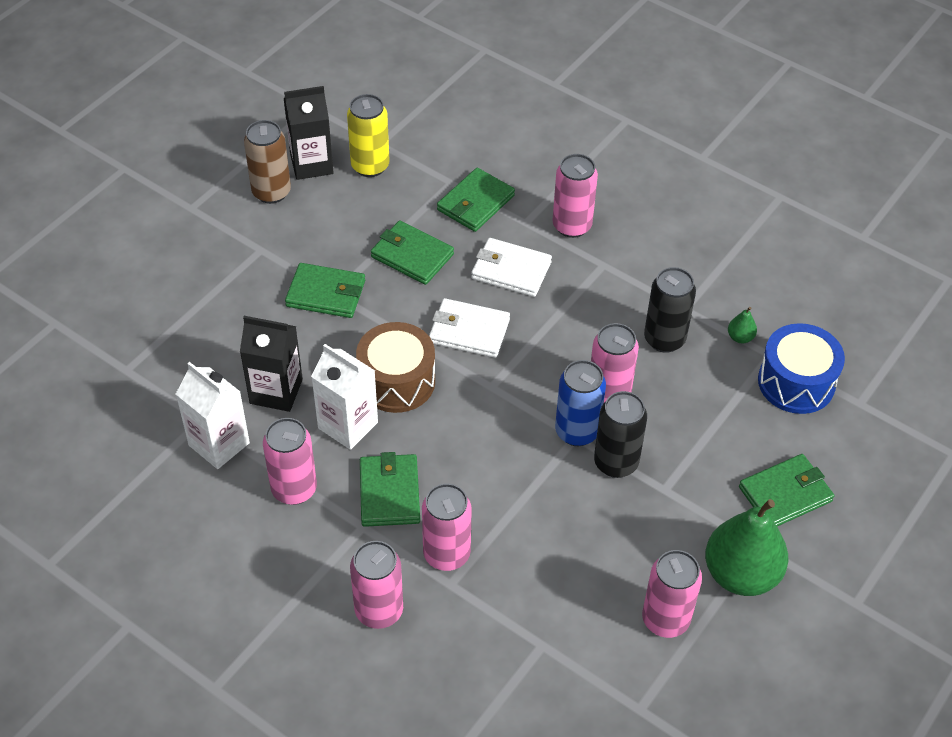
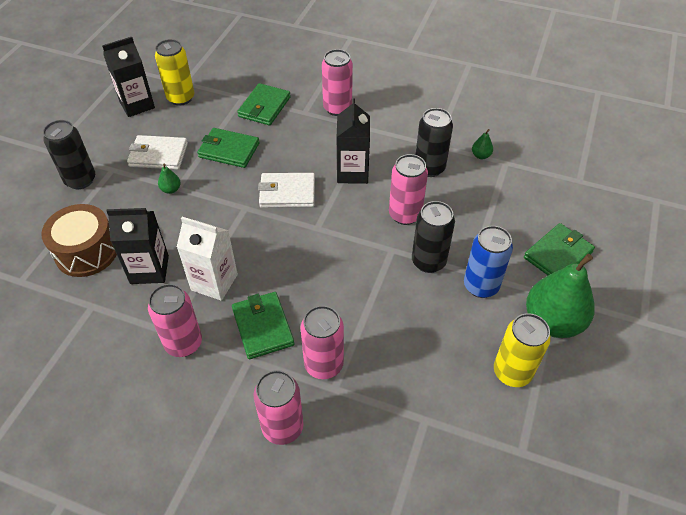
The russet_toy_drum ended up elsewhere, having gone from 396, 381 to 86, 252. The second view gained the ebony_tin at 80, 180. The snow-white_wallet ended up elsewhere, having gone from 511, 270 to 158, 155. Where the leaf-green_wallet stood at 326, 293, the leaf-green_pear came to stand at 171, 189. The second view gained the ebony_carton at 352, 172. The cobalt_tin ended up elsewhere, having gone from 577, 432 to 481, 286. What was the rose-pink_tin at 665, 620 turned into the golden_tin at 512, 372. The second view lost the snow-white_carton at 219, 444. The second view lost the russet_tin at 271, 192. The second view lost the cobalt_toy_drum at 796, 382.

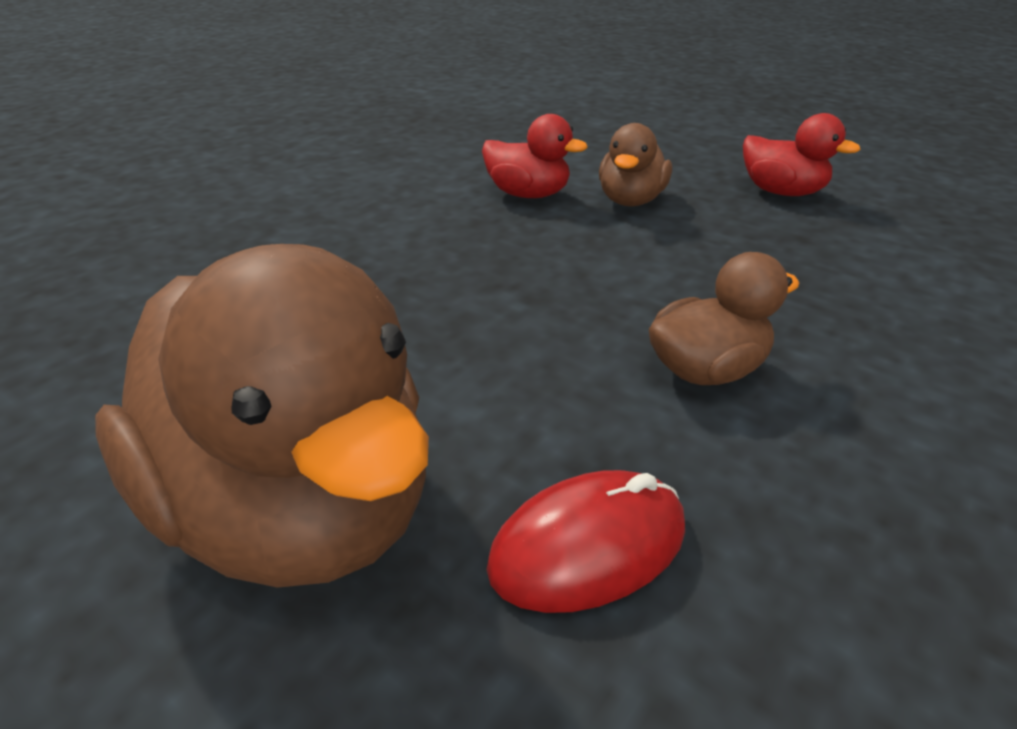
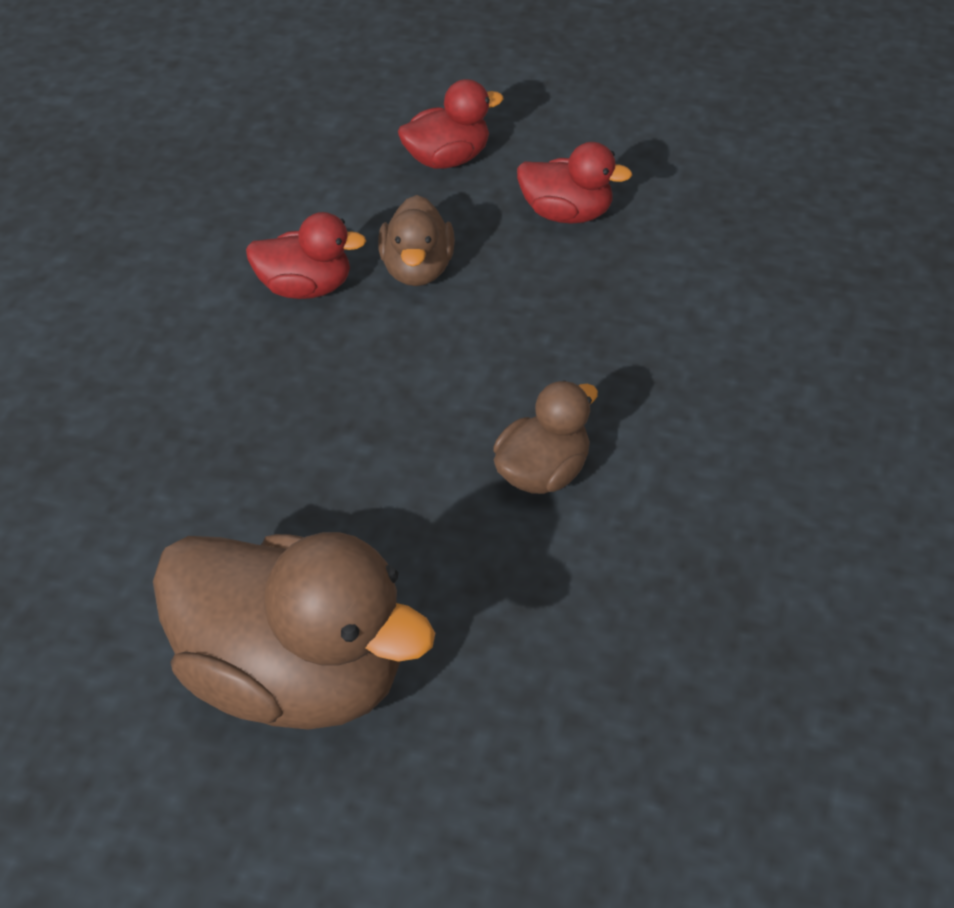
The second view gained the crimson_rubber_duck at 447, 159. The second view lost the crimson_mouse at 588, 546.

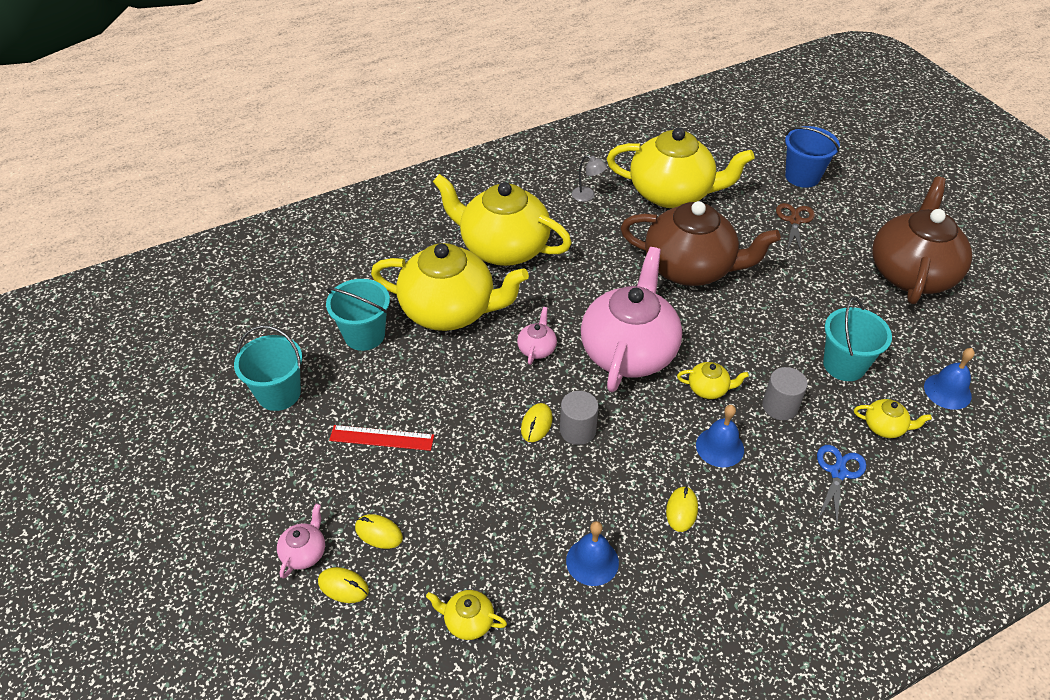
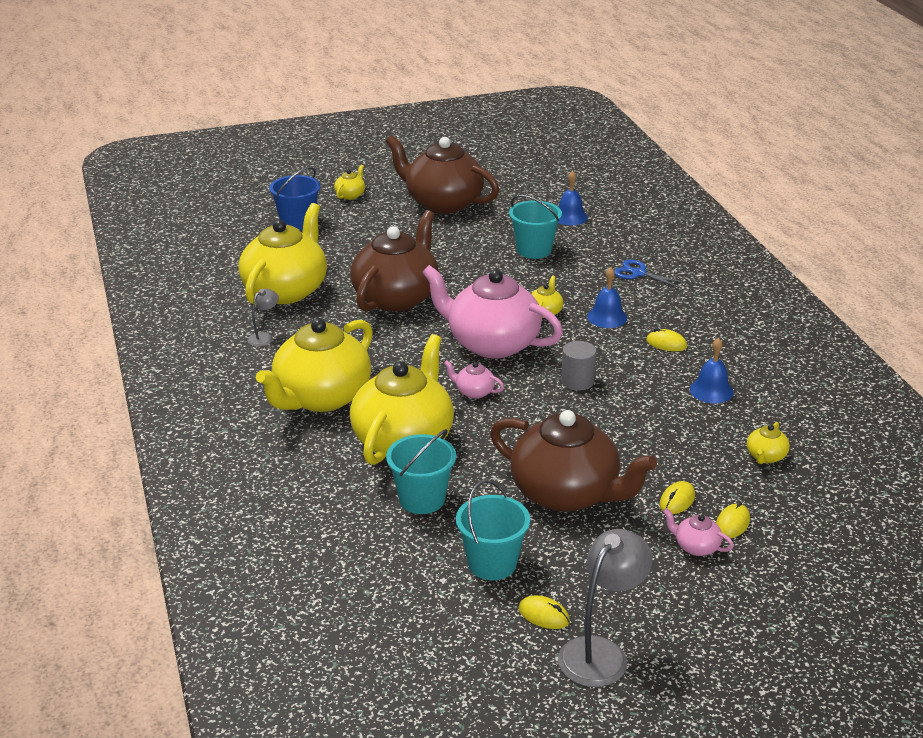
The golden_china_teapot ended up elsewhere, having gone from 885, 427 to 350, 195. Where the crimson_measuring_stick stood at 382, 438, the russet_china_teapot came to stand at 566, 493. The golden_mouse ended up elsewhere, having gone from 536, 424 to 543, 615. The second view gained the ash-grey_reading_lamp at 601, 652. The second view lost the ash-grey_cylinder at 780, 406. The second view lost the russet_scissors at 794, 221.

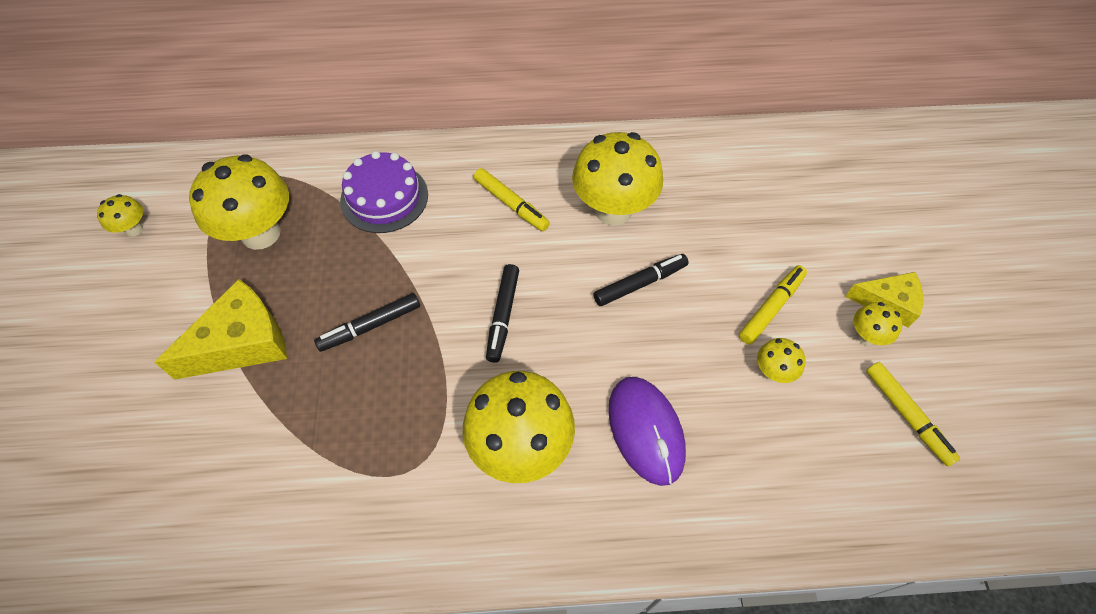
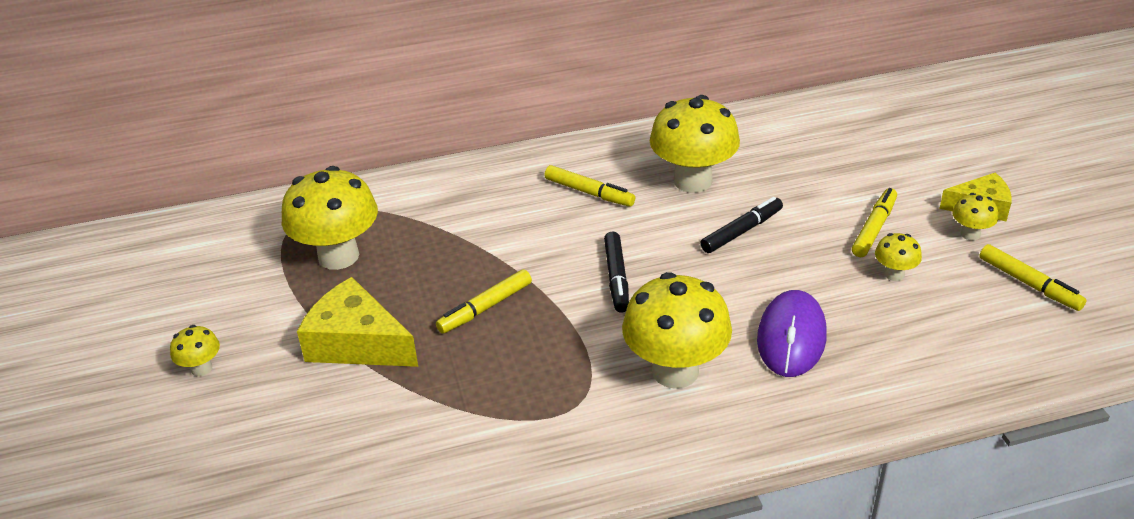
The golden_fungus ended up elsewhere, having gone from 134, 229 to 201, 368. The golden_cheese_wedge at 242, 343 ended up facing another way, 105 degrees counterclockwise from before. What was the ebony_felt_pen at 371, 326 turned into the golden_felt_pen at 486, 307. The violet_mouse at 645, 431 ended up facing another way, 45 degrees clockwise from before. The second view lost the violet_layer_cake at 384, 197.

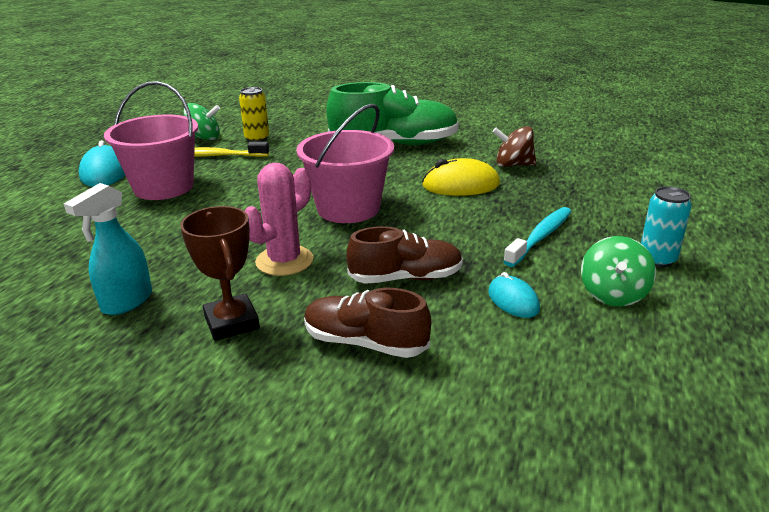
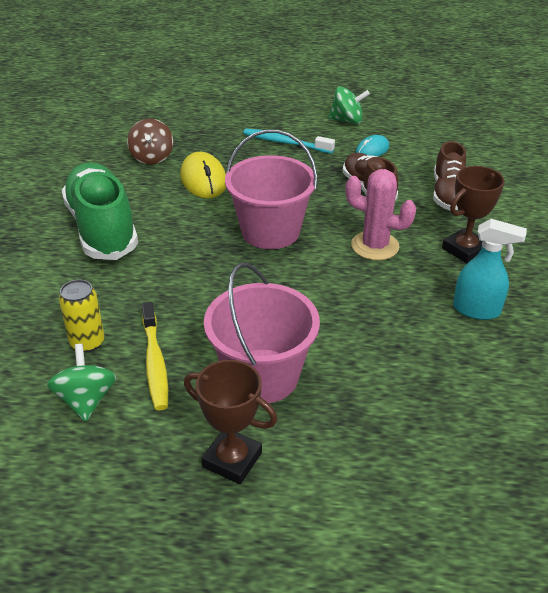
Where the turquoise_mouse stood at 104, 172, the russet_prize_cup came to stand at 232, 460. The second view lost the turquoise_tin at 657, 259.

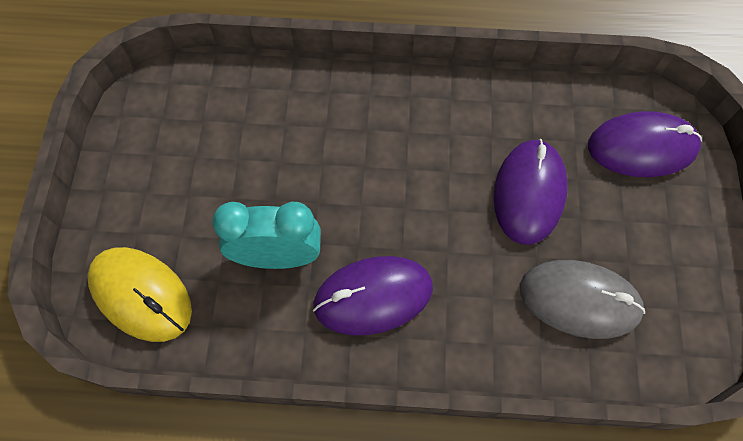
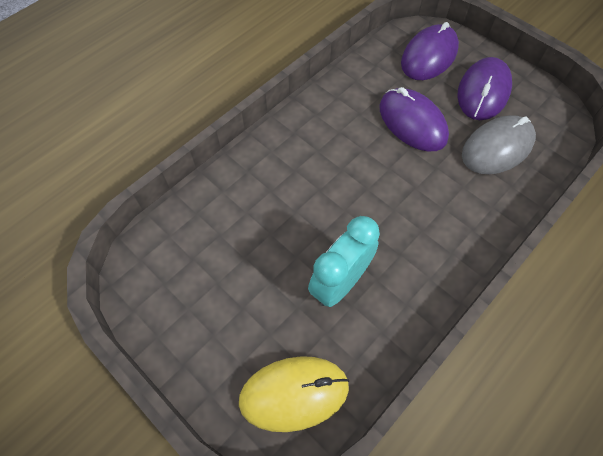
The violet_mouse ended up elsewhere, having gone from 373, 296 to 483, 92.

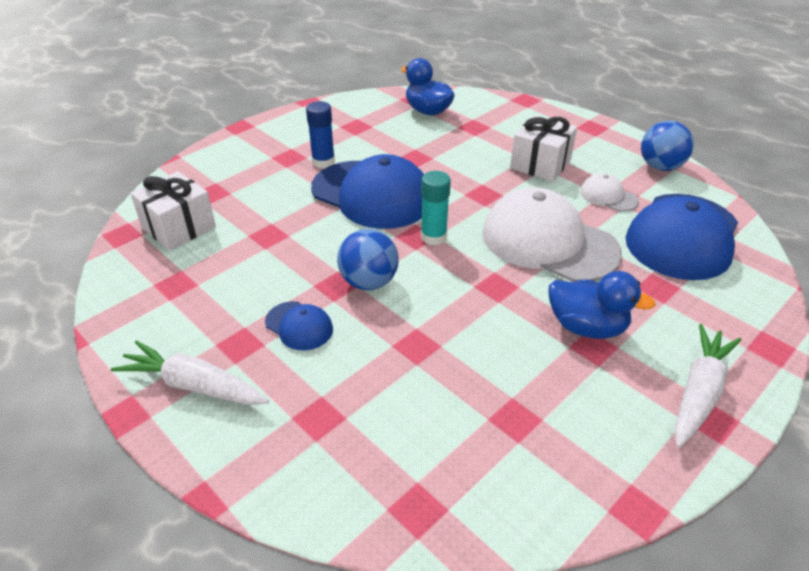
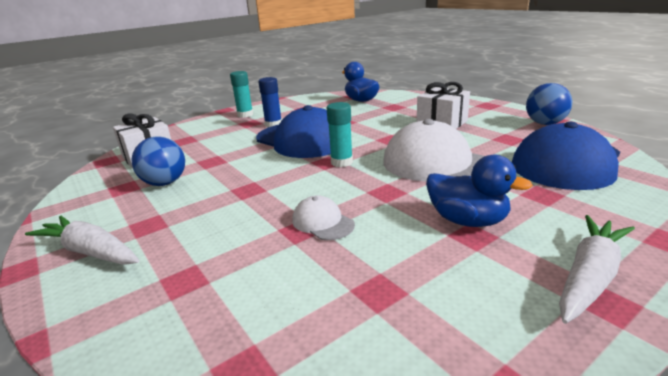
The cobalt_sphere ended up elsewhere, having gone from 369, 282 to 165, 183. The second view gained the turquoise_glue_stick at 245, 115. The snow-white_cap ended up elsewhere, having gone from 608, 196 to 322, 222. The second view lost the cobalt_cap at 299, 326.

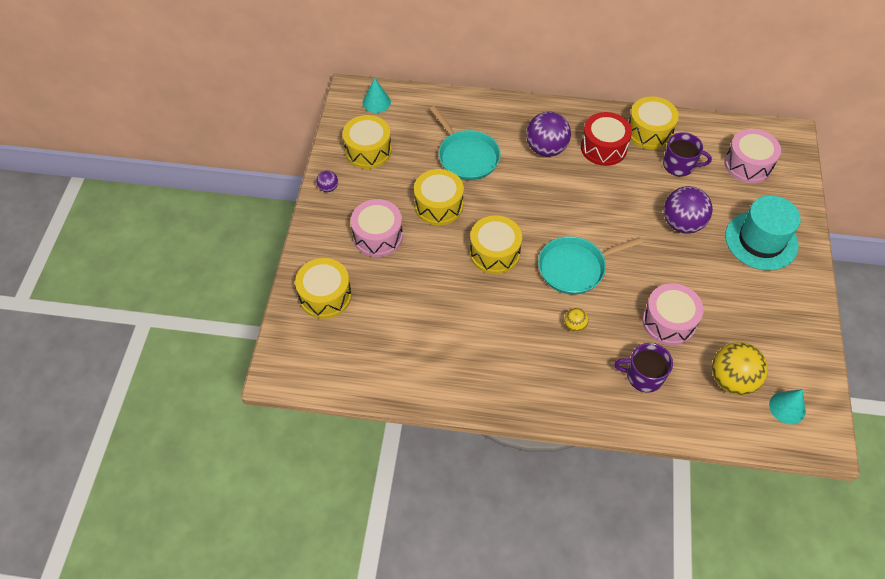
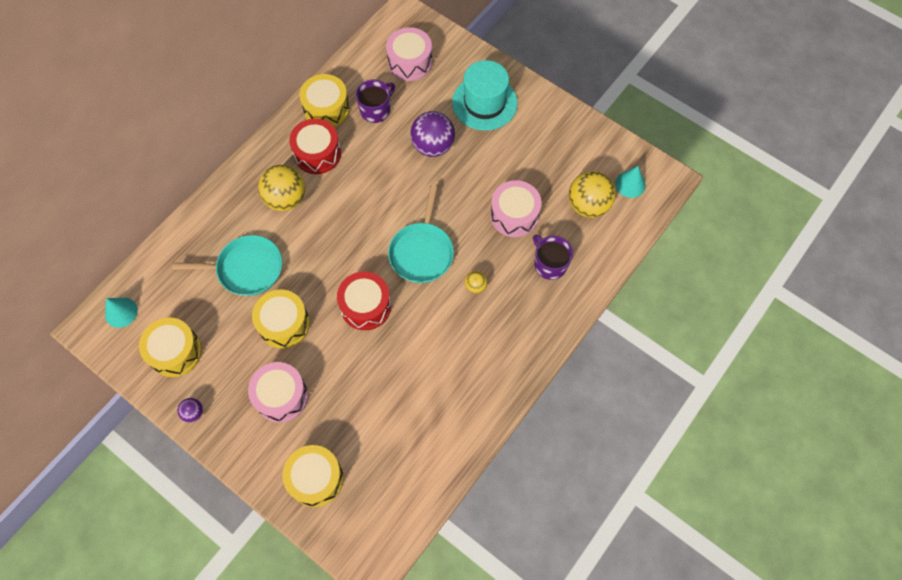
What was the violet_sphere at 546, 149 turned into the golden_sphere at 286, 199. What was the golden_toy_drum at 494, 253 turned into the crimson_toy_drum at 365, 306. The violet_tea_mug at 643, 376 ended up facing another way, 105 degrees clockwise from before.

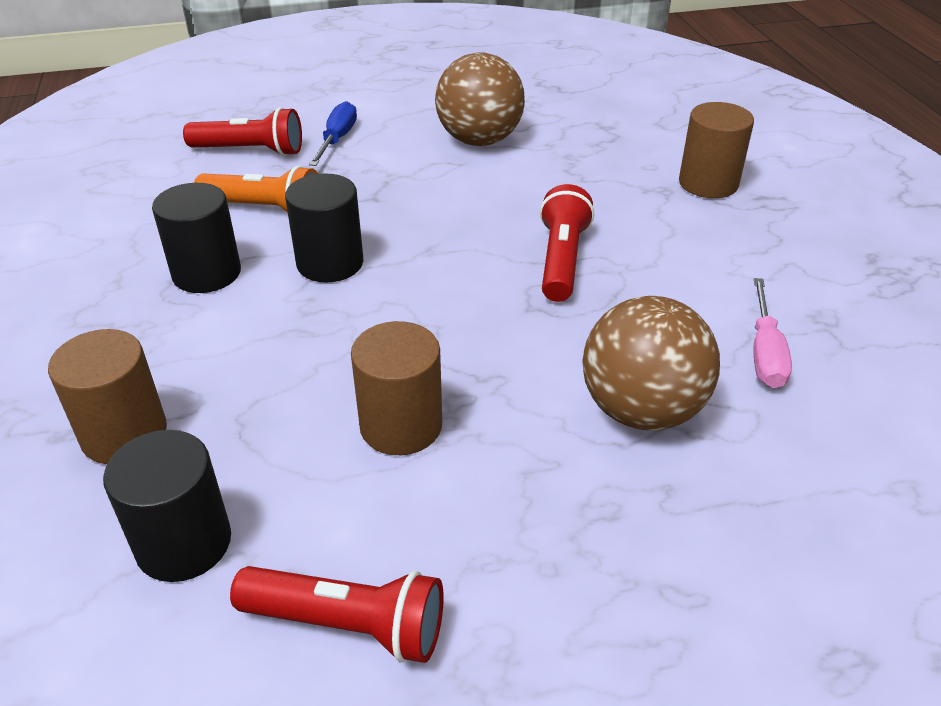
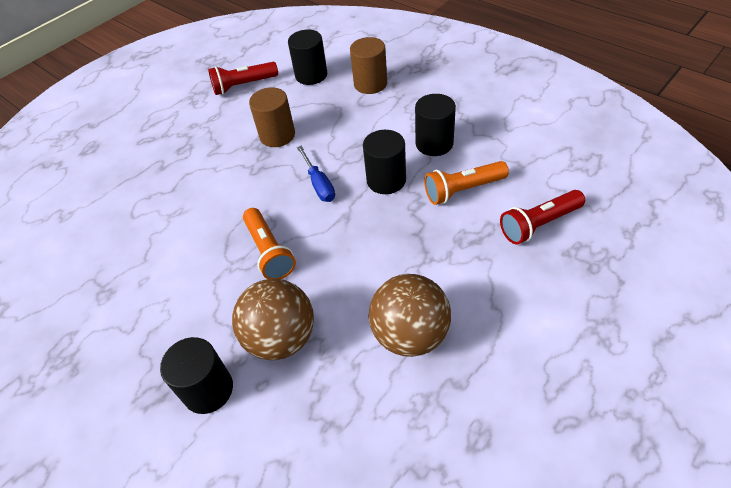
What was the russet_cylinder at 708, 183 turned into the ebony_cylinder at 208, 389. The russet_sphere ended up elsewhere, having gone from 641, 410 to 281, 338. What was the crimson_torch at 561, 260 turned into the bright_orange_torch at 269, 251. The cobalt_hand_screwdriver ended up elsewhere, having gone from 337, 139 to 319, 184. The second view lost the rose-pink_hand_screwdriver at 765, 353.

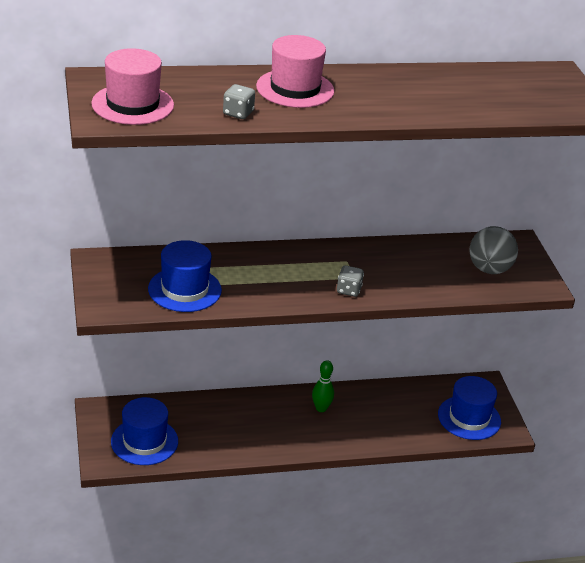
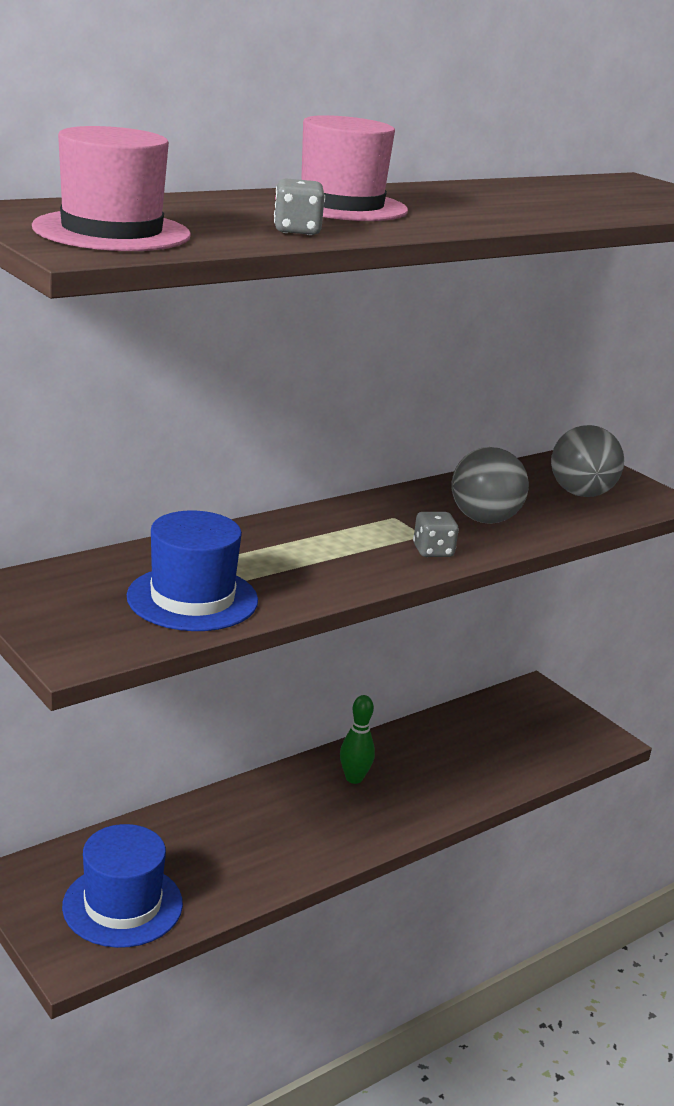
The second view gained the ash-grey_sphere at 484, 519. The second view lost the cobalt_tall_hat at 469, 418.

